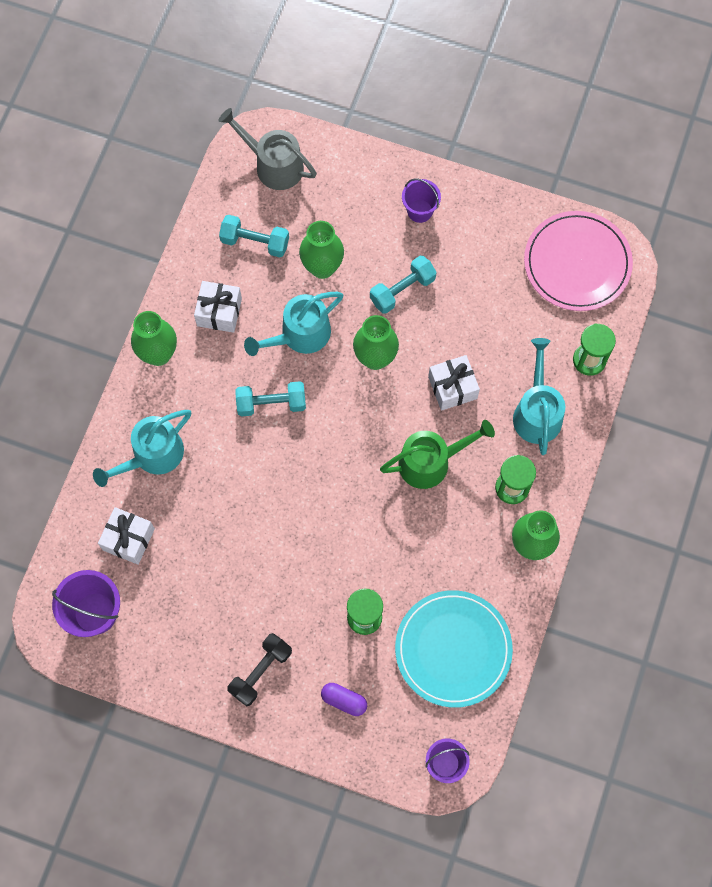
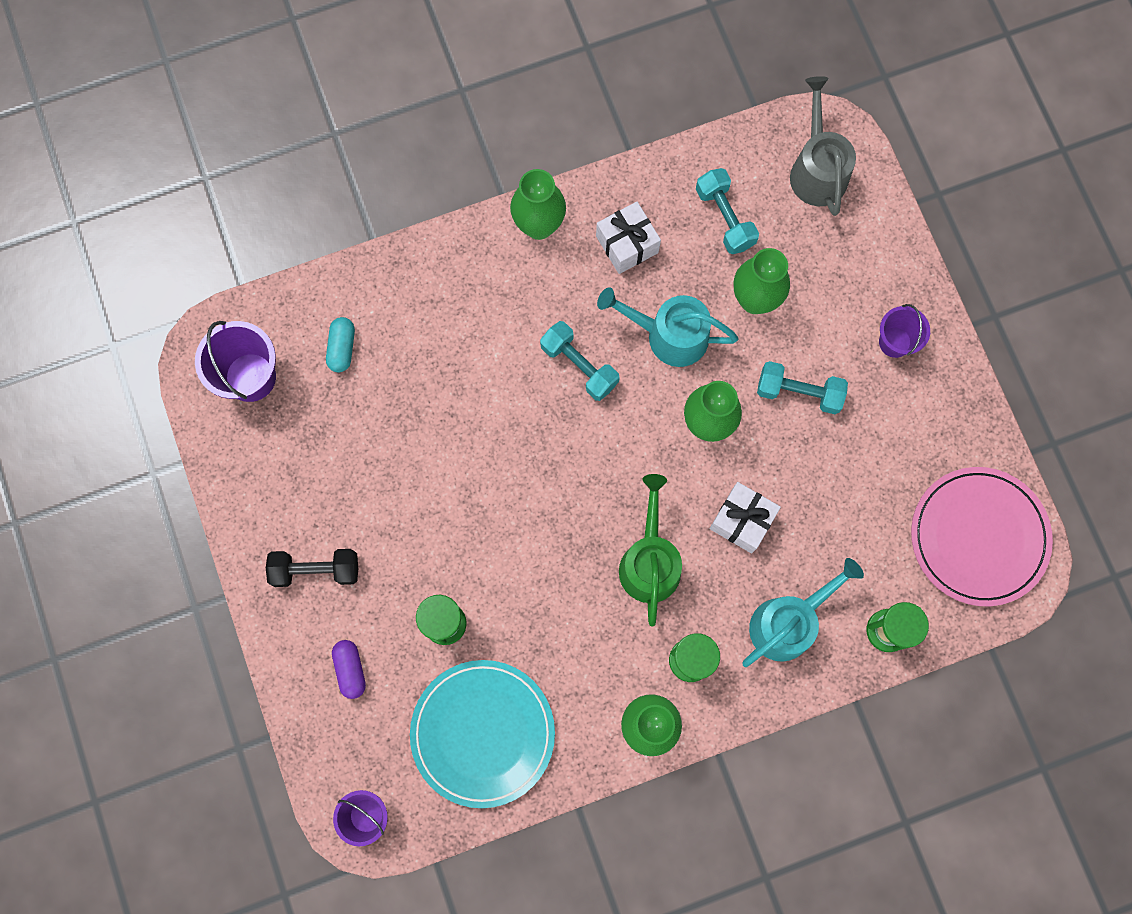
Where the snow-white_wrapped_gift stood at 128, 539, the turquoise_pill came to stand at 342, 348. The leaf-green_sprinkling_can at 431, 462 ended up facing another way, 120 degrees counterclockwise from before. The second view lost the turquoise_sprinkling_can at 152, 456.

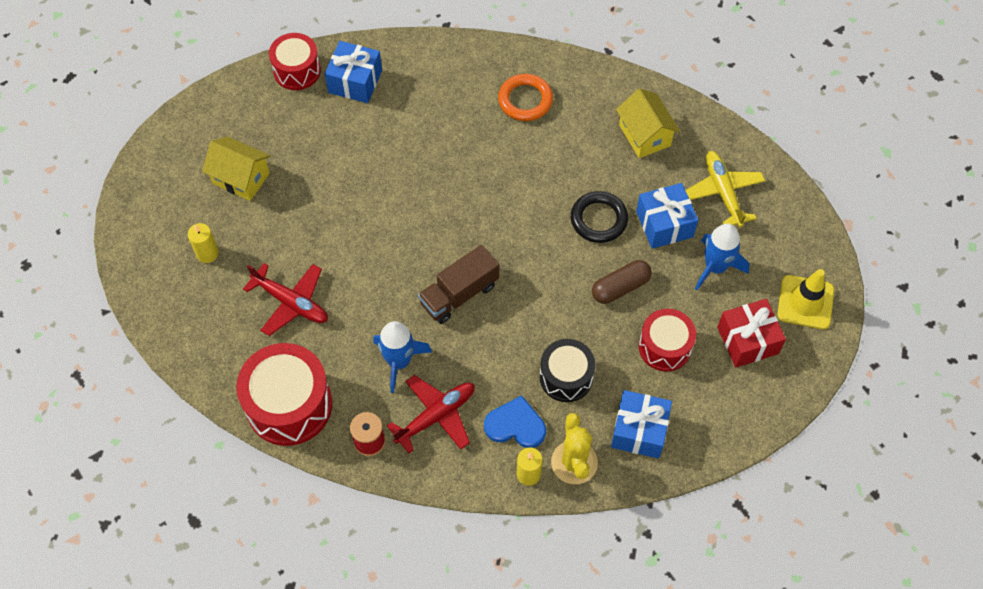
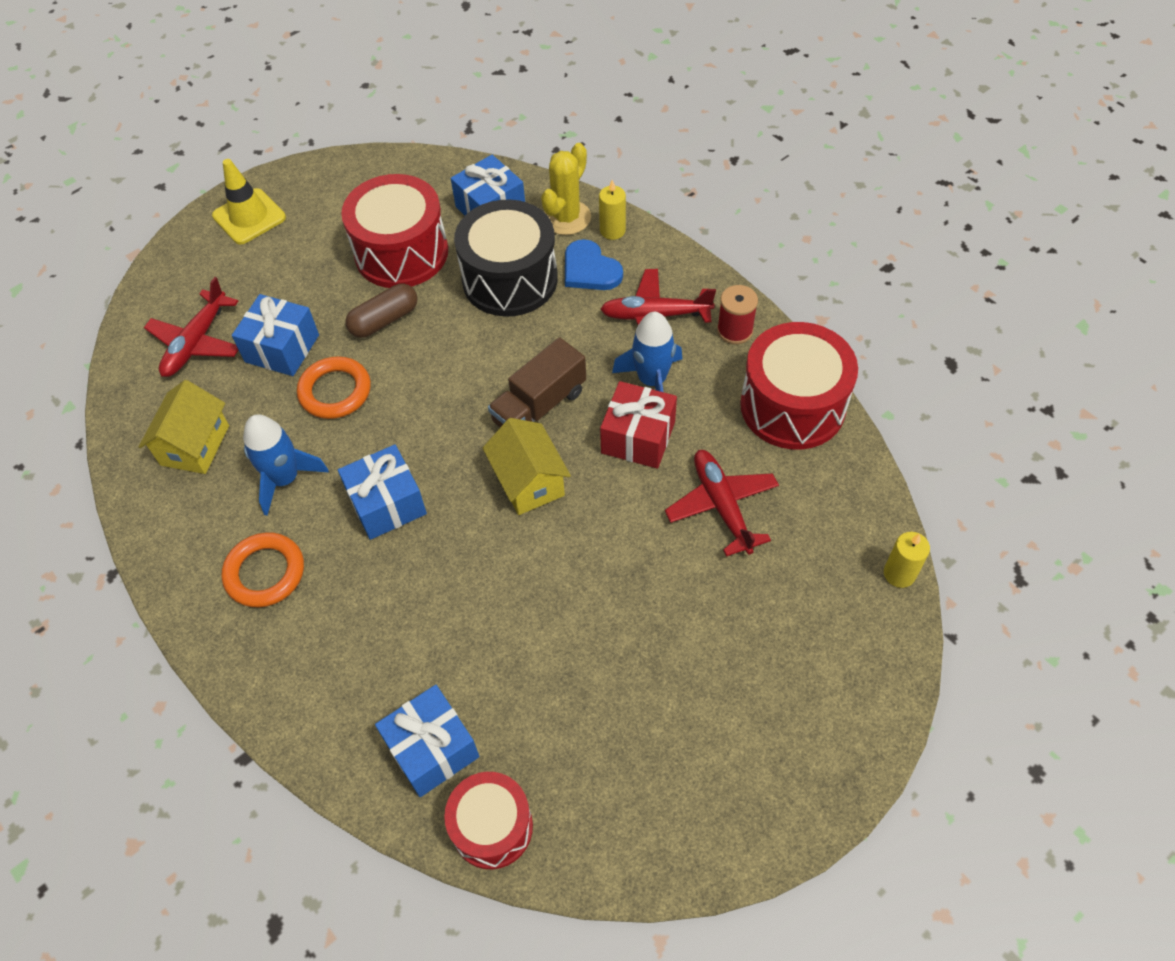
What was the golden_toy_plane at 723, 192 turned into the crimson_toy_plane at 196, 343. The cobalt_rocket ended up elsewhere, having gone from 715, 267 to 285, 479. What was the ebony_ring at 599, 219 turned into the bright_orange_ring at 335, 391. The second view gained the cobalt_wrapped_gift at 387, 504. The size of the crimson_toy_drum at 665, 347 changed by a factor of 1.59. The russet_pill at 620, 287 ended up facing another way, 45 degrees counterclockwise from before. The size of the ebony_toy_drum at 566, 377 changed by a factor of 1.59. The golden_cottage ended up elsewhere, having gone from 241, 178 to 529, 482. The russet_truck at 459, 294 ended up facing another way, 135 degrees clockwise from before. The crimson_wrapped_gift ended up elsewhere, having gone from 747, 340 to 638, 437. The golden_candle ended up elsewhere, having gone from 207, 253 to 899, 574.

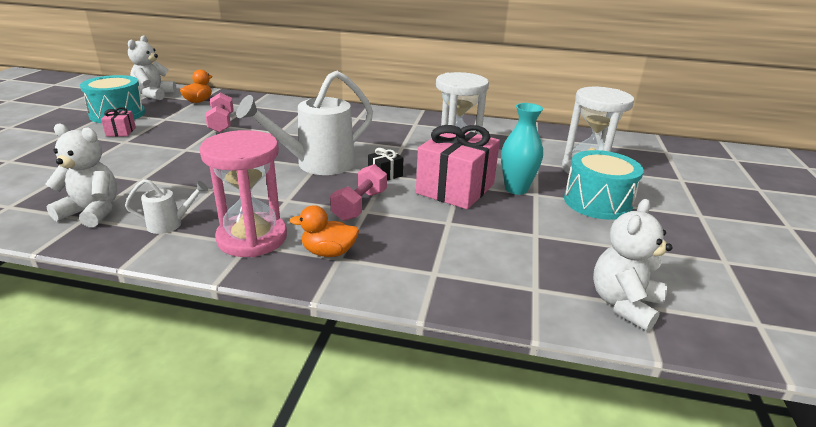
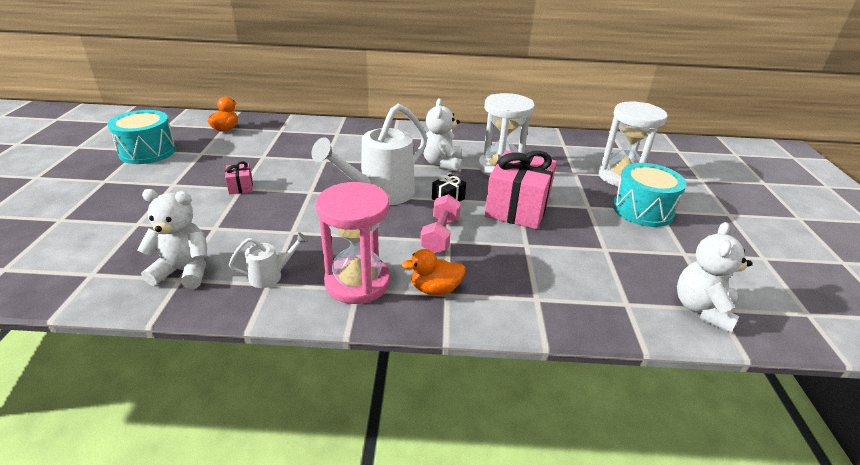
The rose-pink_wrapped_gift ended up elsewhere, having gone from 121, 132 to 241, 187. The snow-white_stuffed_bear ended up elsewhere, having gone from 154, 95 to 442, 164. The second view lost the rose-pink_free_weight at 221, 123. The second view lost the turquoise_vase at 516, 189.

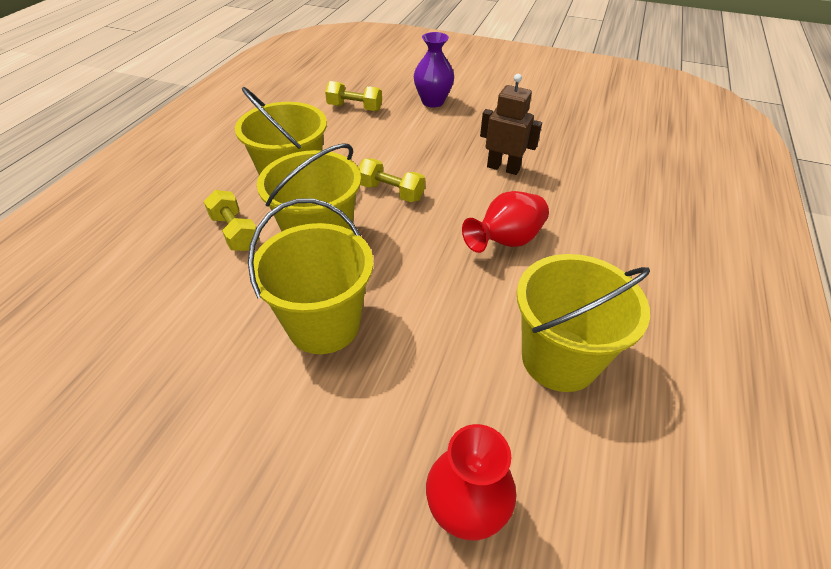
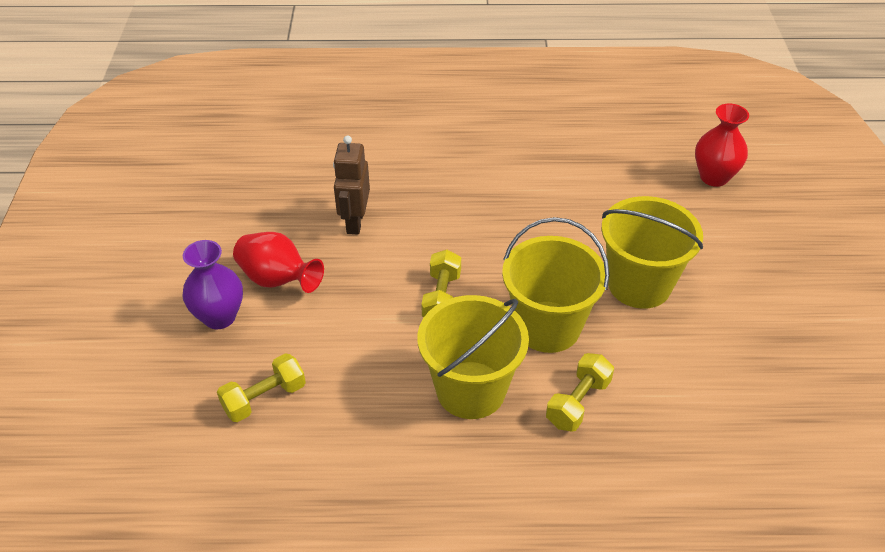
The golden_free_weight at 355, 108 ended up facing another way, 60 degrees clockwise from before. The crimson_vase ended up elsewhere, having gone from 505, 241 to 278, 280. The second view lost the golden_sand_bucket at 559, 359.

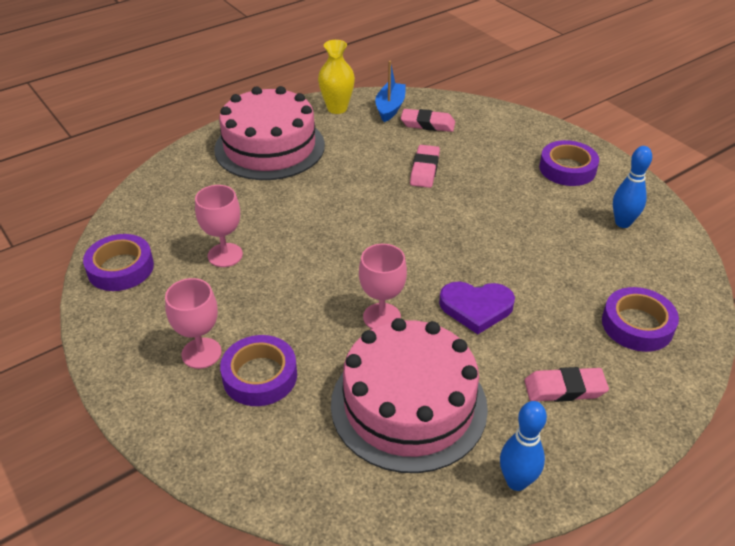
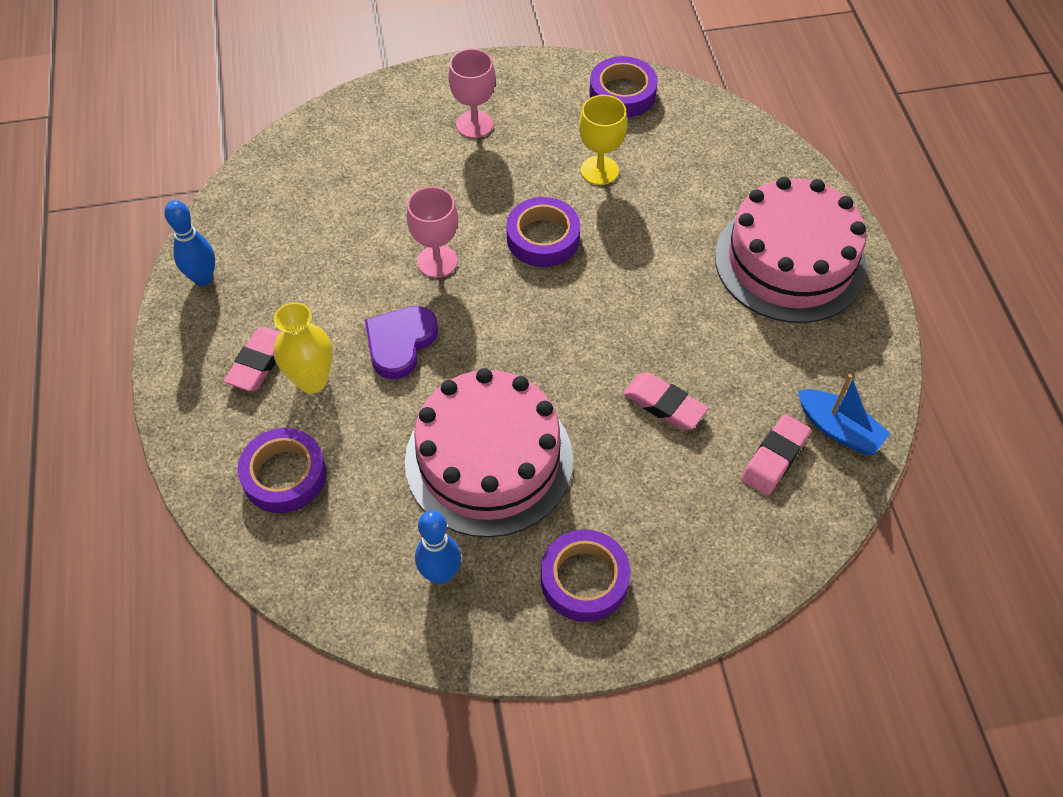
The golden_vase ended up elsewhere, having gone from 337, 108 to 312, 380. The rose-pink_layer_cake ended up elsewhere, having gone from 408, 405 to 489, 460. The violet_tape ended up elsewhere, having gone from 260, 376 to 543, 238. What was the rose-pink_wine_glass at 225, 255 turned into the golden_wine_glass at 599, 170.

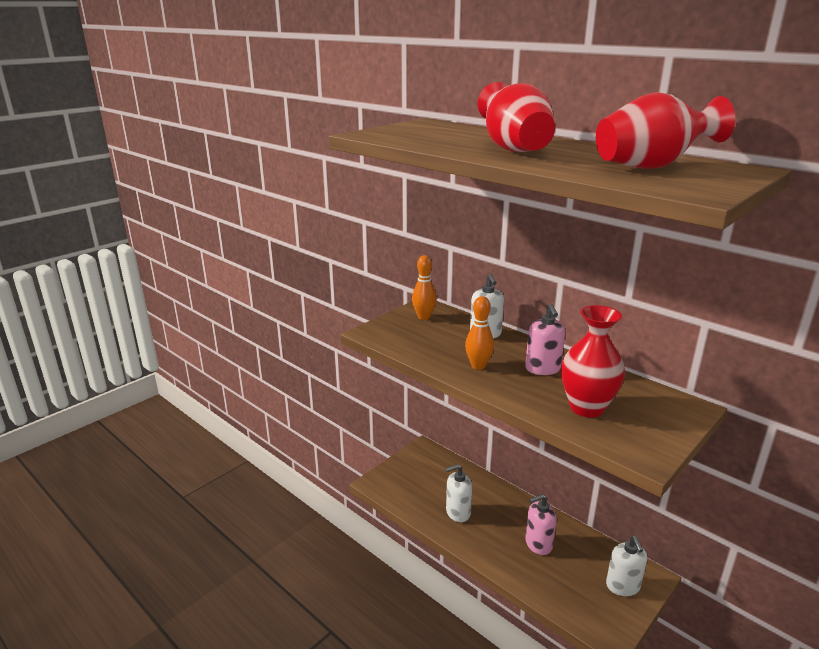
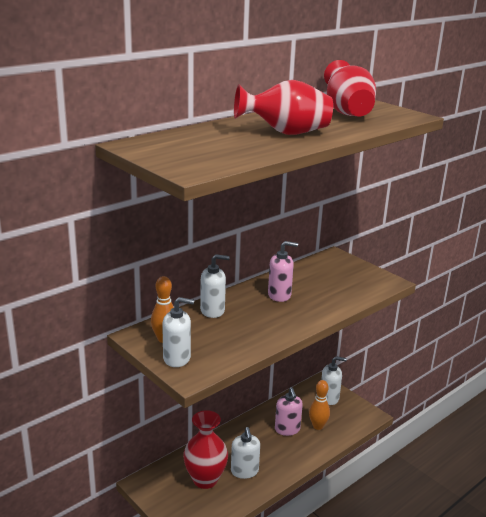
The second view gained the snow-white_pump_bottle at 177, 358. The crimson_vase ended up elsewhere, having gone from 586, 407 to 205, 479. The bright_orange_skittle ended up elsewhere, having gone from 478, 366 to 318, 426.

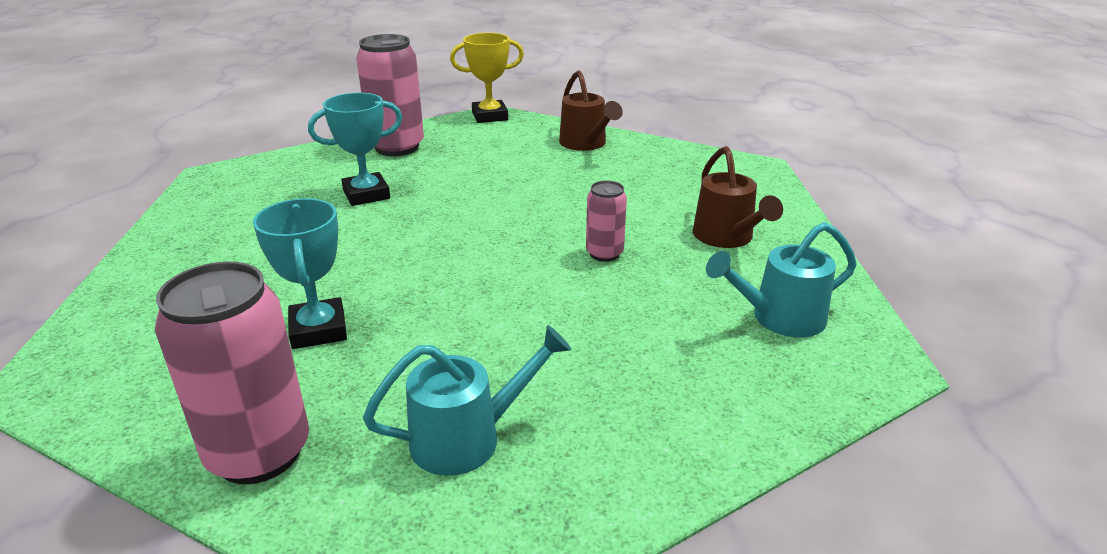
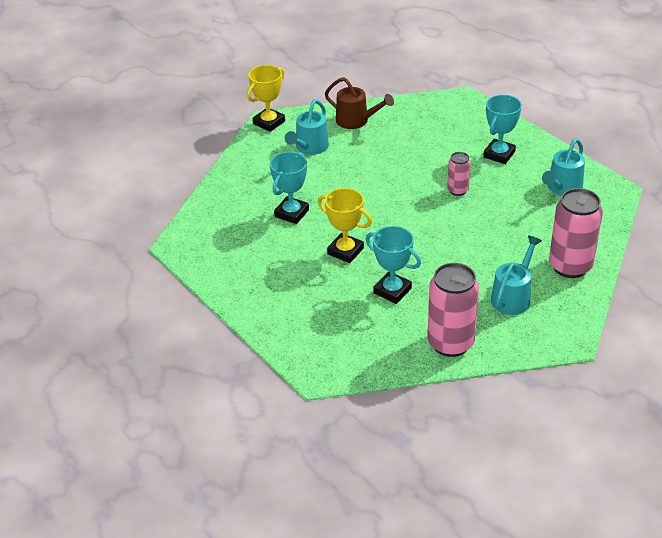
The second view gained the turquoise_sprinkling_can at 309, 148. The second view gained the golden_prize_cup at 345, 251. Where the russet_sprinkling_can stood at 727, 238, the turquoise_prize_cup came to stand at 499, 154. The rose-pink_tin ended up elsewhere, having gone from 397, 147 to 570, 266.

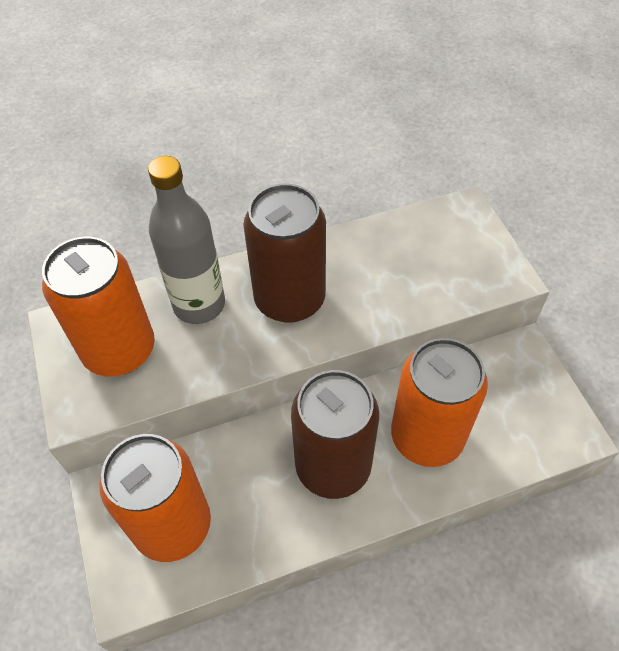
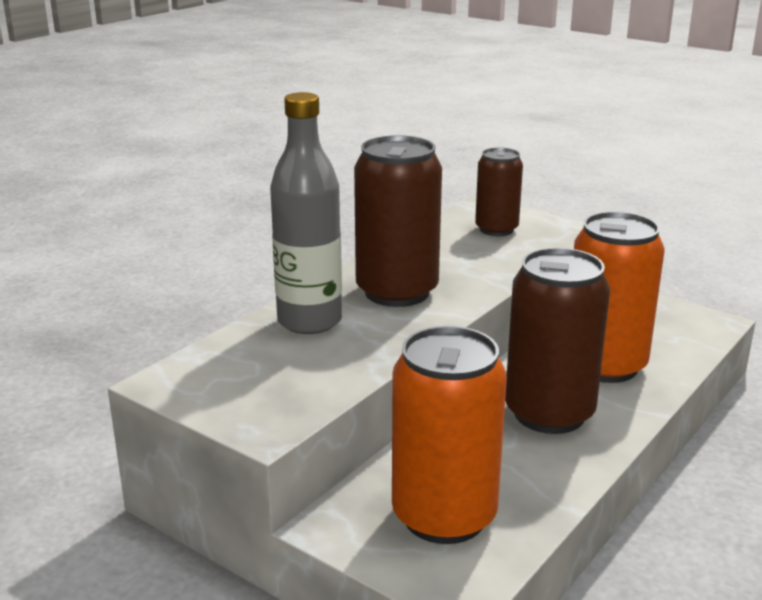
The second view gained the russet_tin at 496, 229. The second view lost the bright_orange_tin at 119, 350.

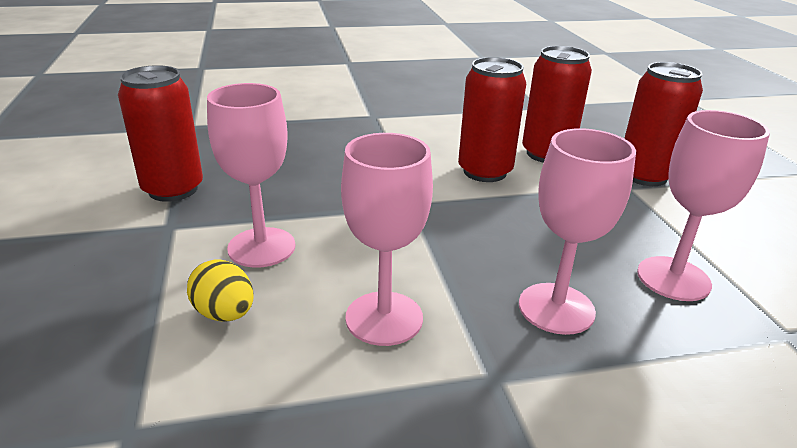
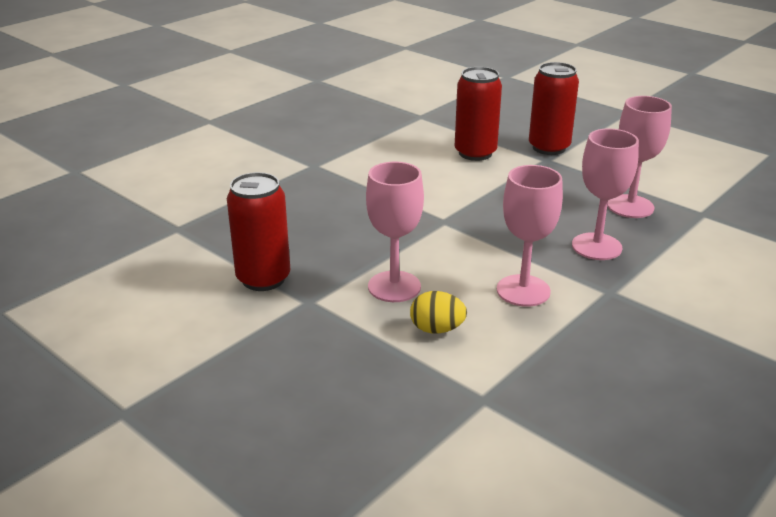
The second view lost the crimson_tin at 484, 172.

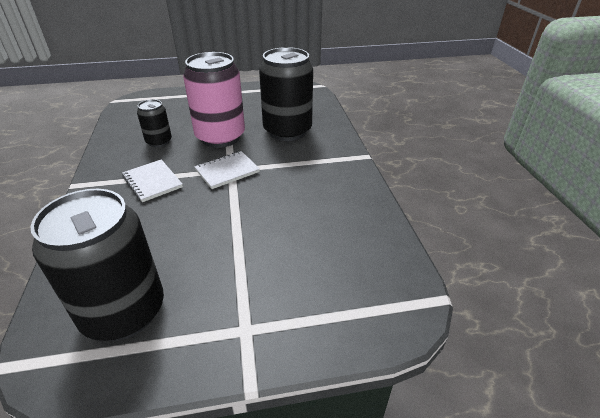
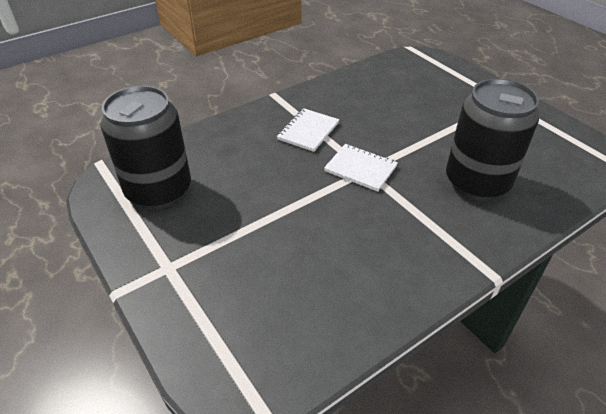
The second view lost the ebony_tin at 159, 142. The second view lost the rose-pink_tin at 220, 137.

